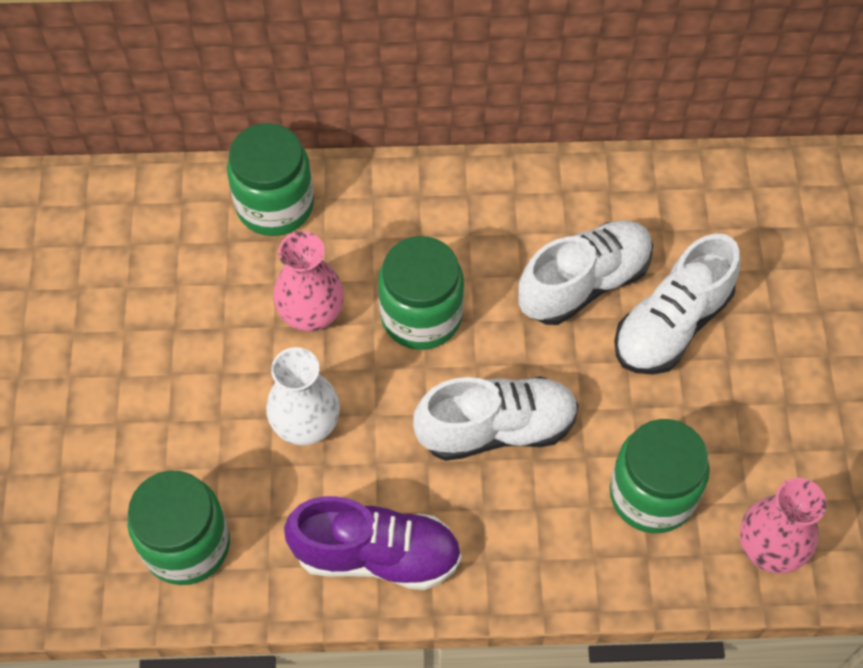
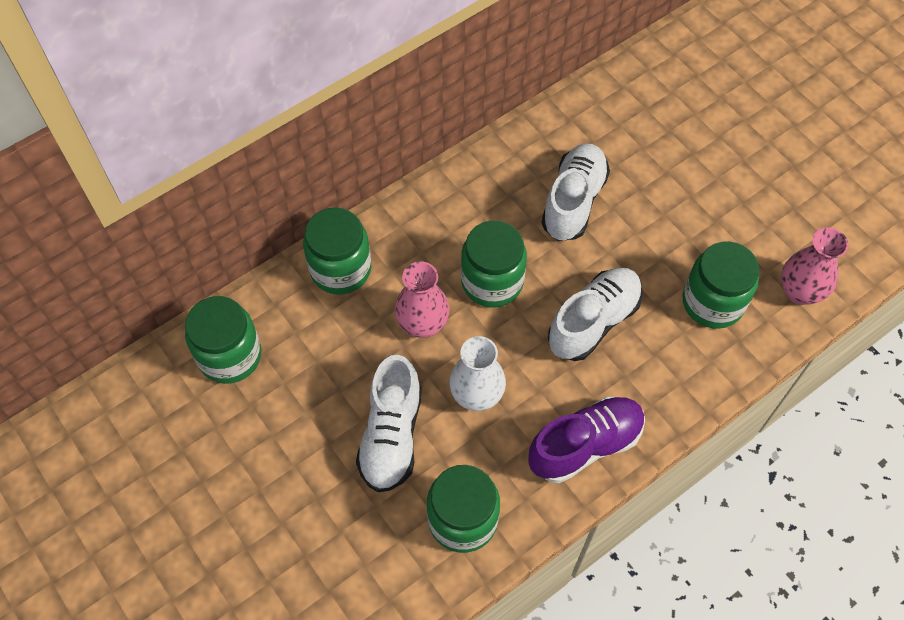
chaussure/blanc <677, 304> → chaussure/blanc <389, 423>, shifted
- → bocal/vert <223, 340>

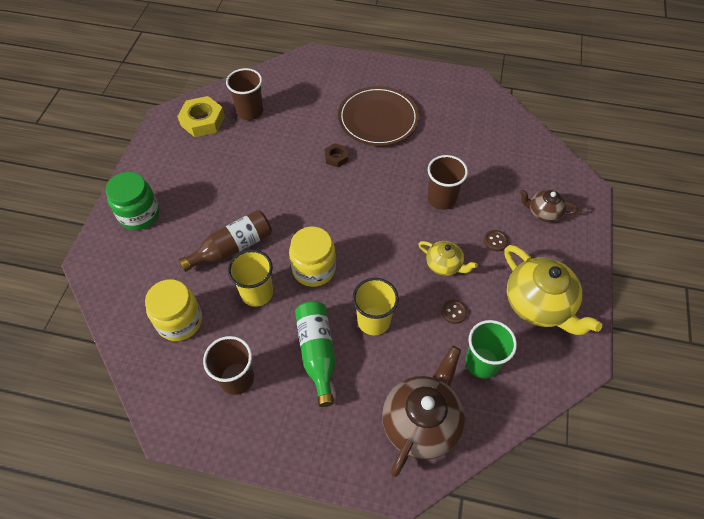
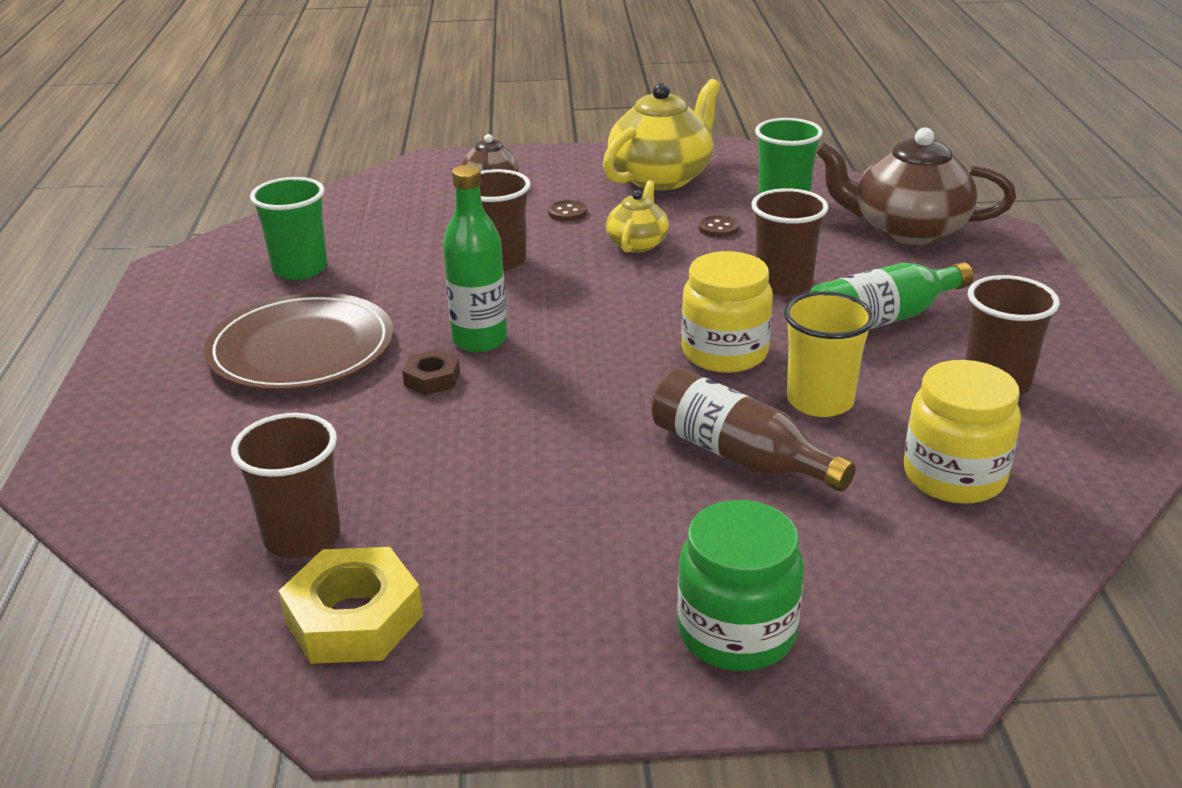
gobelet/jaune <376, 306> → gobelet/marron <790, 241>
- → bouteille/vert <475, 258>
- → gobelet/vert <288, 228>

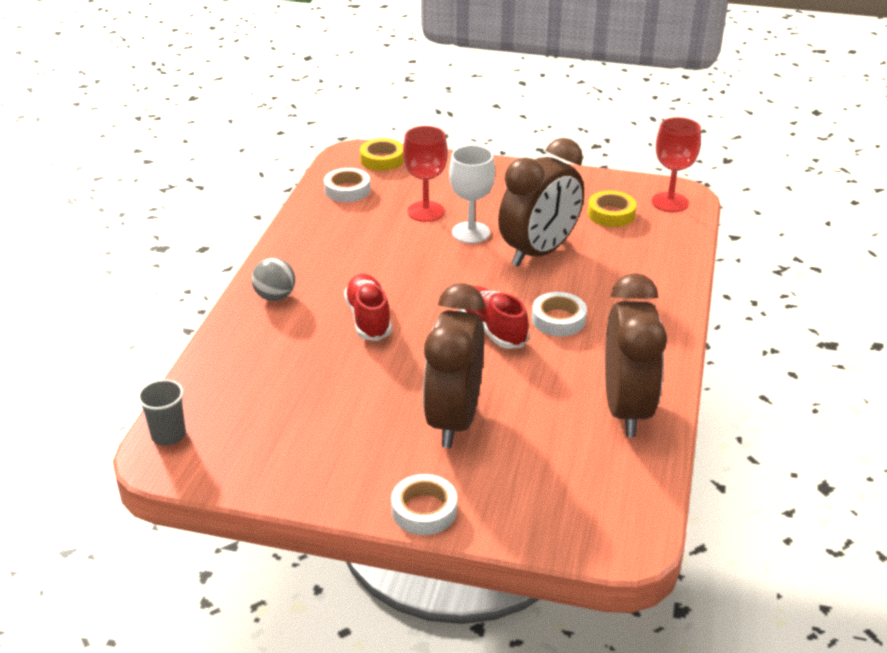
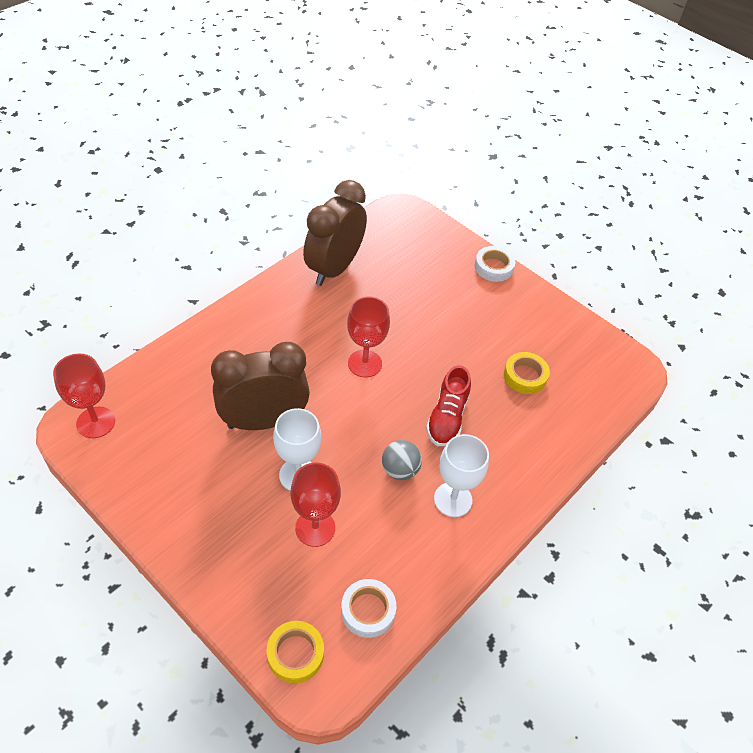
ruban adhésif/jaune <612, 209> → ruban adhésif/jaune <527, 373>, shifted
balle/gris <273, 279> → balle/gris <402, 460>, shifted
réveil/marron <454, 365> → -
chaussure/rouge <493, 317> → verre à pied/rouge <368, 337>
ruban adhésif/blanc <559, 314> → -
gobelet/gris <162, 412> → -
- → verre à pied/blanc <461, 475>

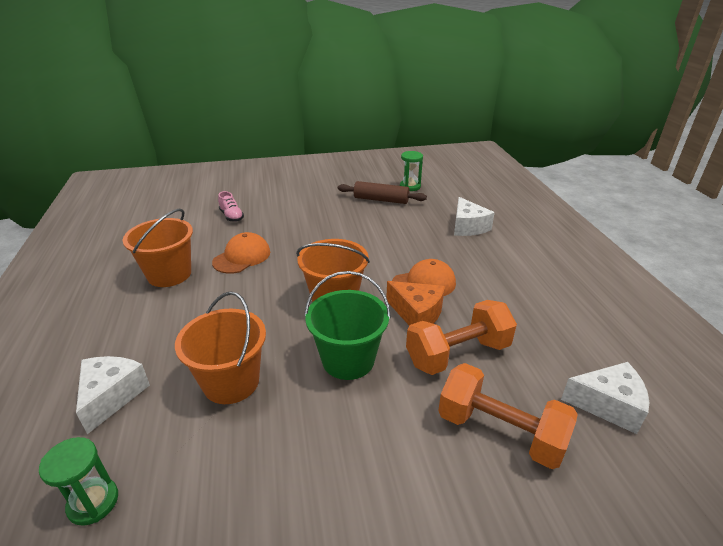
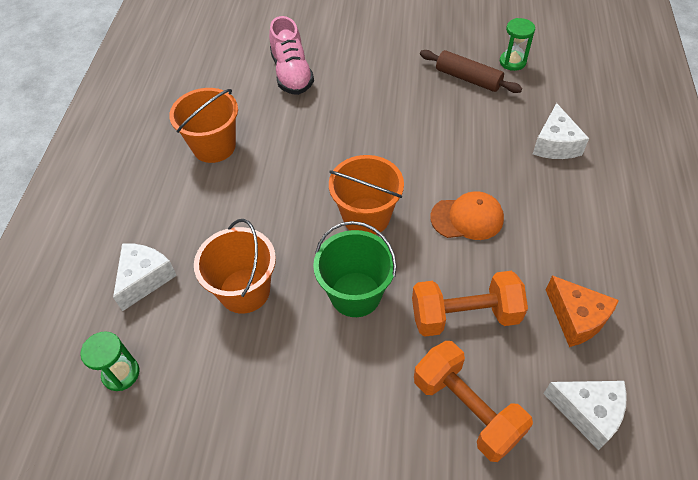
chaussure/rose <231, 206> → chaussure/rose <291, 55>, x1.81
casquette/orange <241, 253> → -
fromage/orange <415, 303> → fromage/orange <582, 311>, shifted

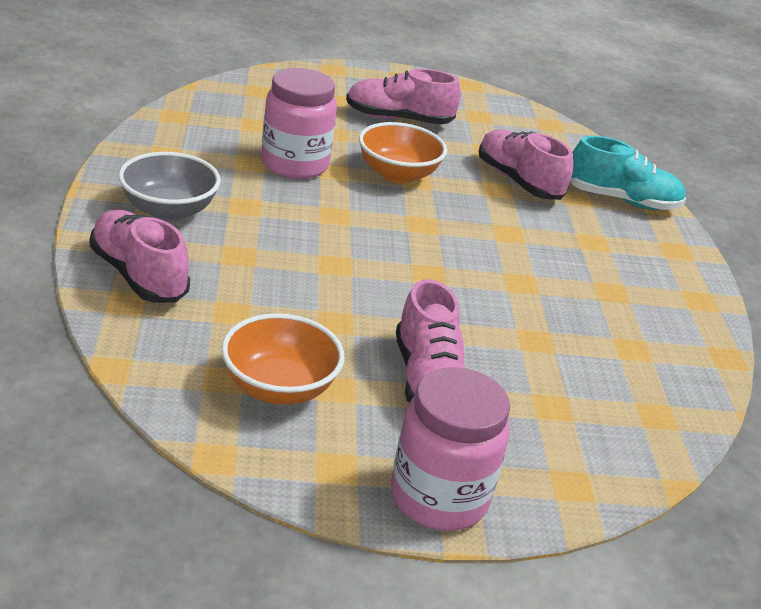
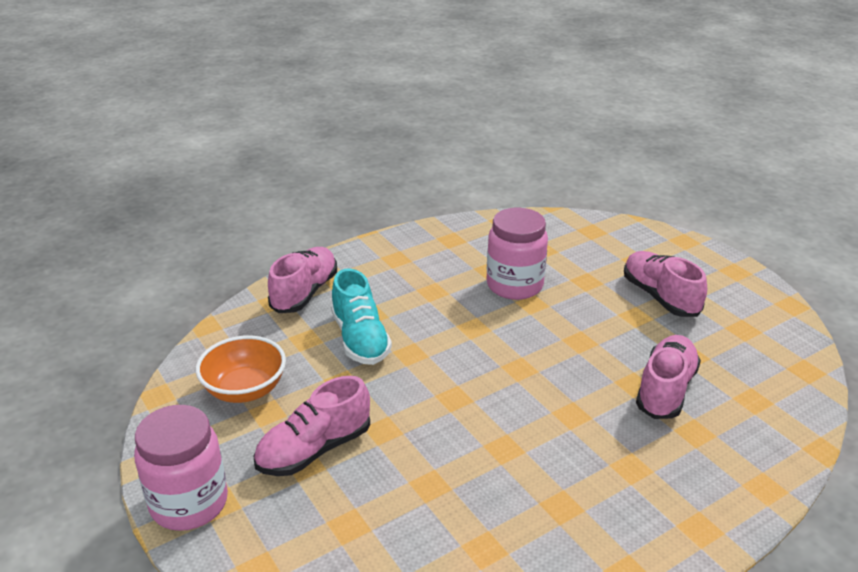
bol/orange <403, 152> → -
chaussure/turquoise <628, 173> → chaussure/turquoise <361, 316>, shifted
bol/gris <169, 186> → -

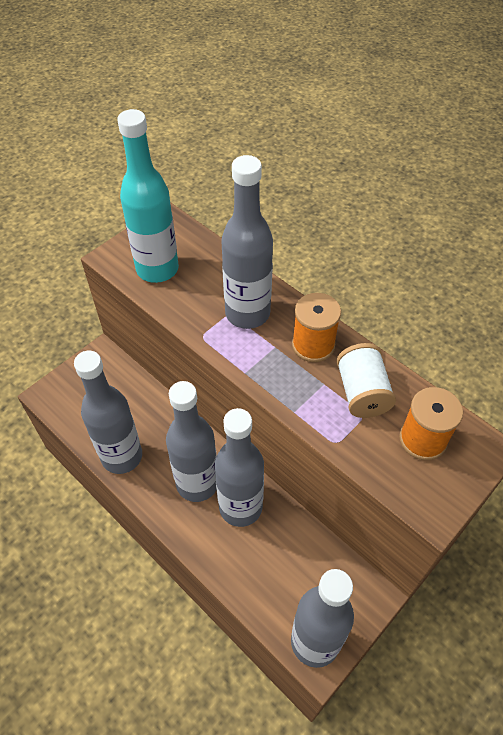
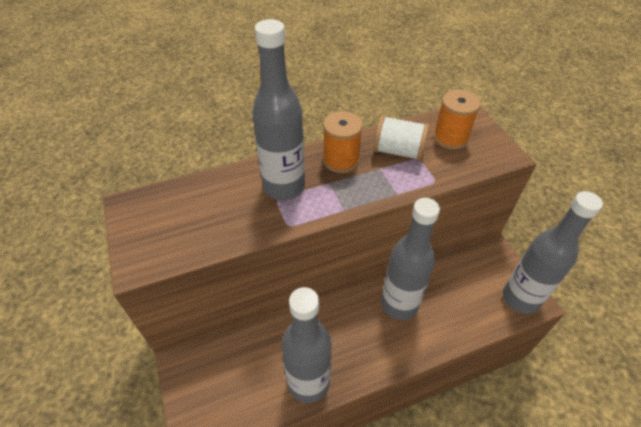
bouteille/turquoise <148, 196> → -
bouteille/gris <191, 441> → -

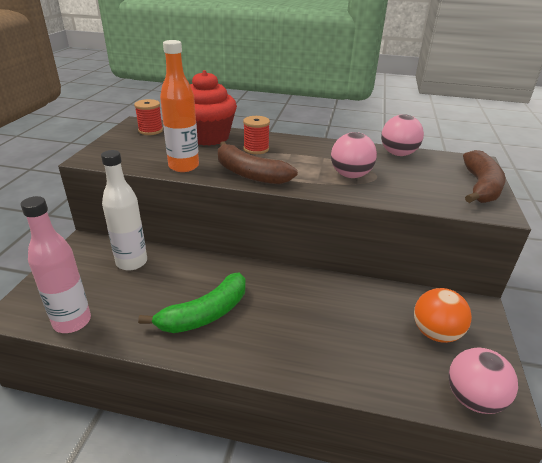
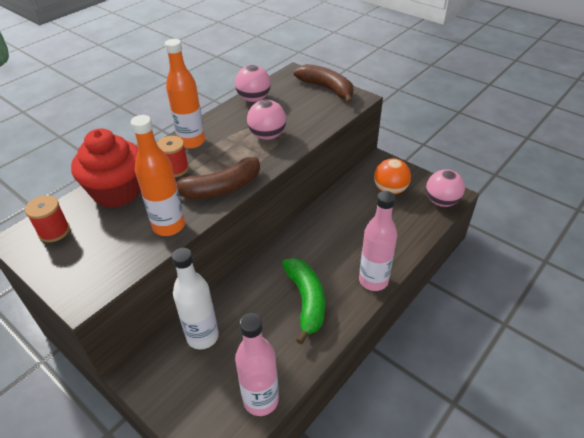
- → bouteille/orange <185, 94>
- → bouteille/rose <378, 241>

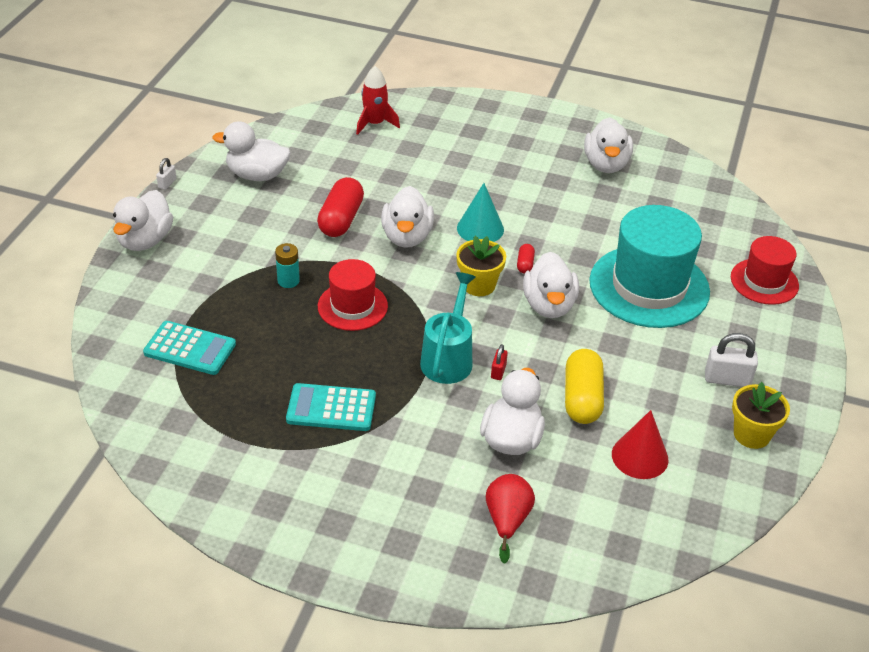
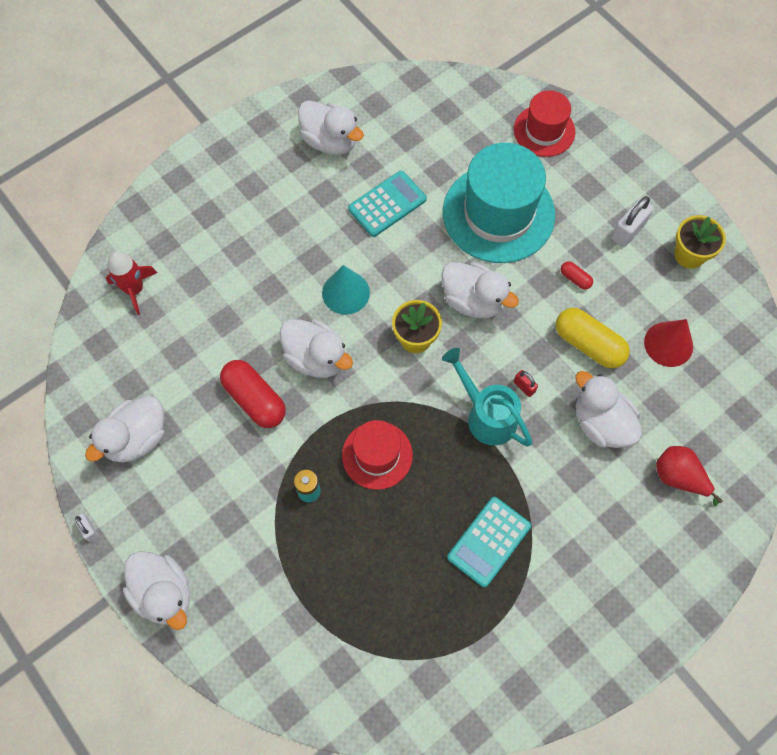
gélule/rouge <526, 258> → gélule/rouge <577, 275>, shifted
calculatrice/turquoise <189, 348> → calculatrice/turquoise <387, 204>, shifted

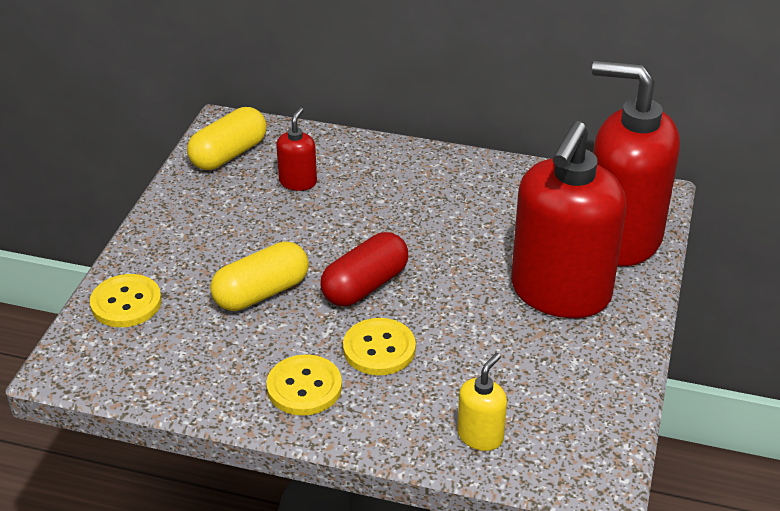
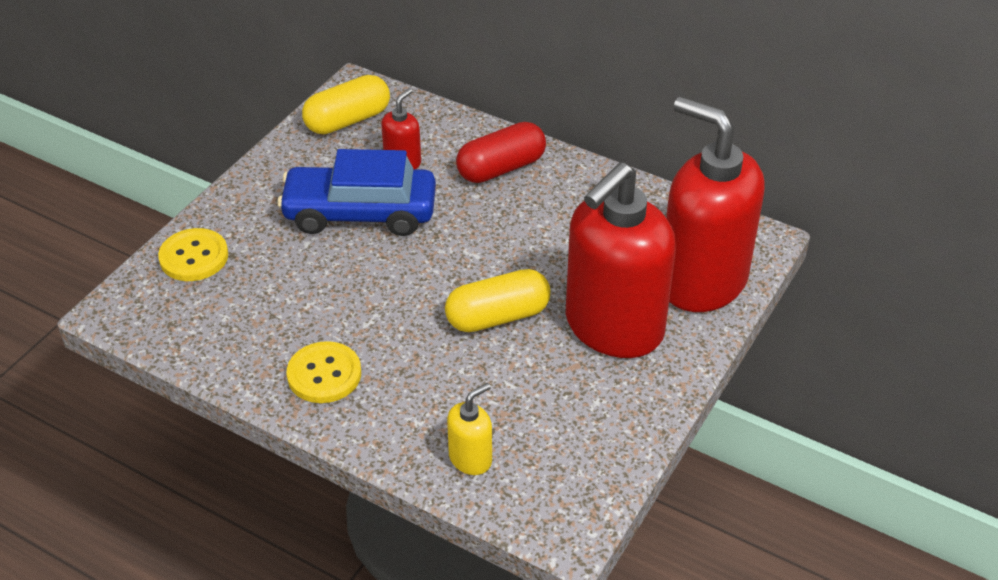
gélule/rouge <364, 269> → gélule/rouge <501, 152>, shifted
gélule/jaune <259, 276> → gélule/jaune <498, 300>, shifted
bouton/jaune <379, 346> → -
- → voiture/bleu <357, 192>

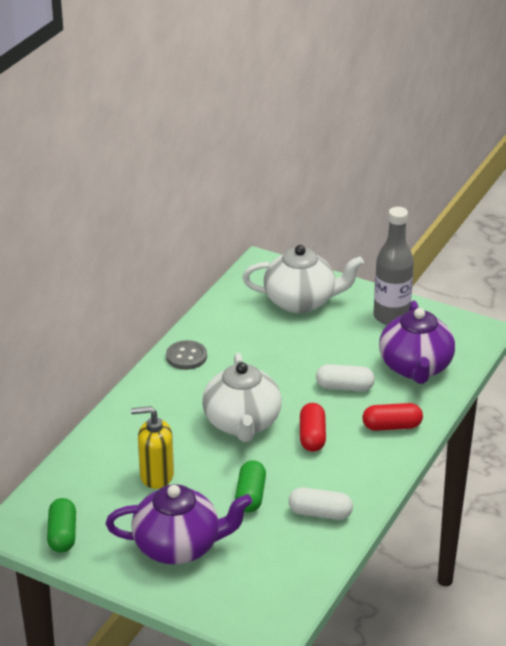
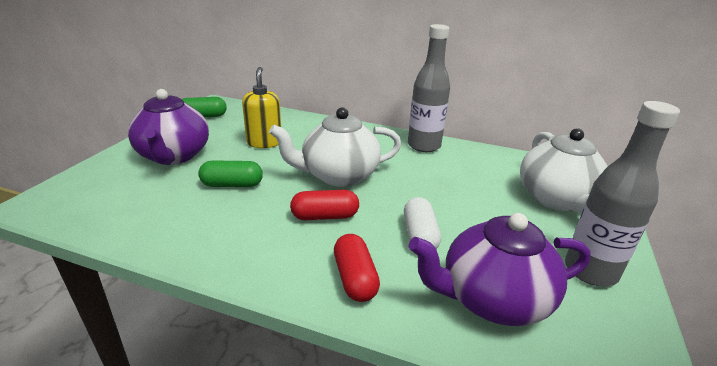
bouton/gris <186, 355> → bouteille/gris <429, 88>
gélule/blanc <321, 503> → -

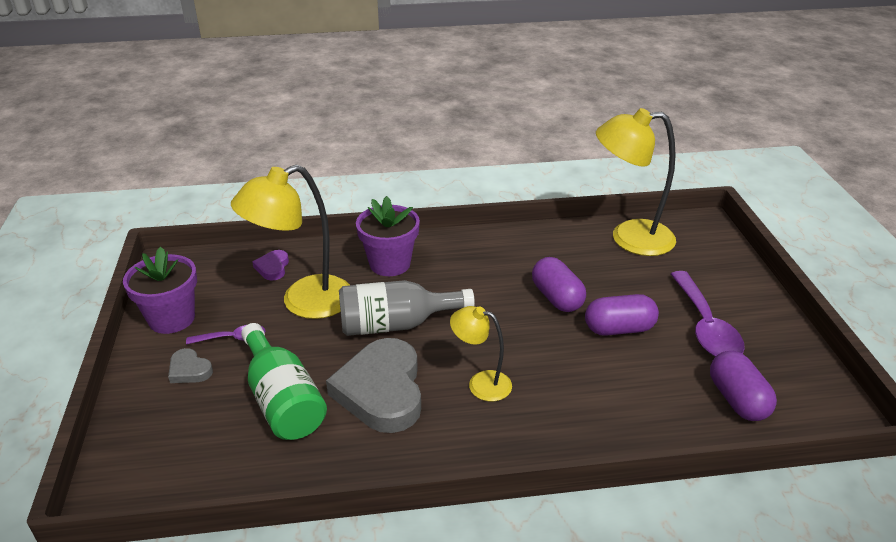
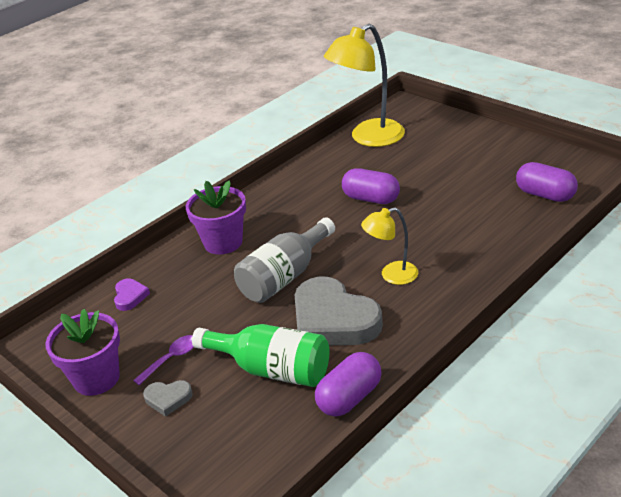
lampe/jaune <290, 241> → -
cœur/violet <270, 265> → cœur/violet <132, 294>, 150 degrees counterclockwise
cuillère/violet <708, 314> → -
gélule/violet <622, 315> → gélule/violet <348, 384>, shifted

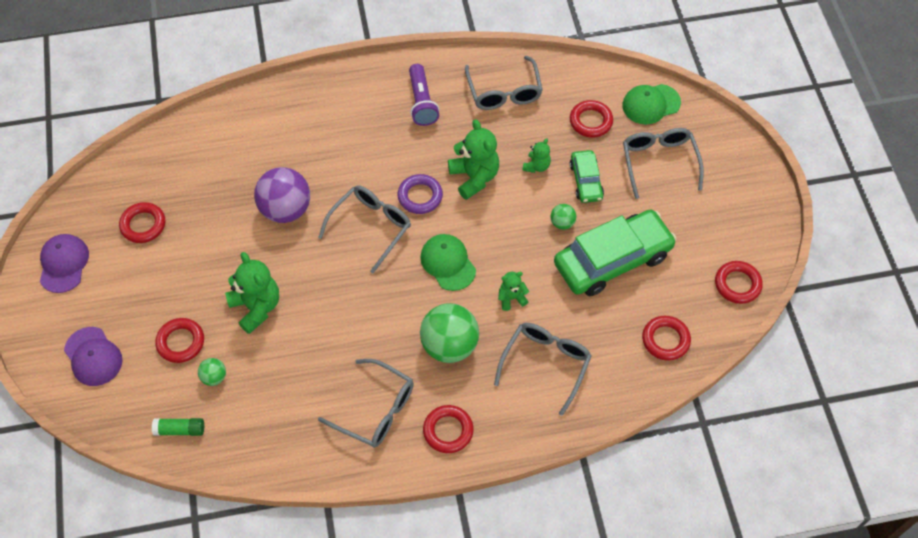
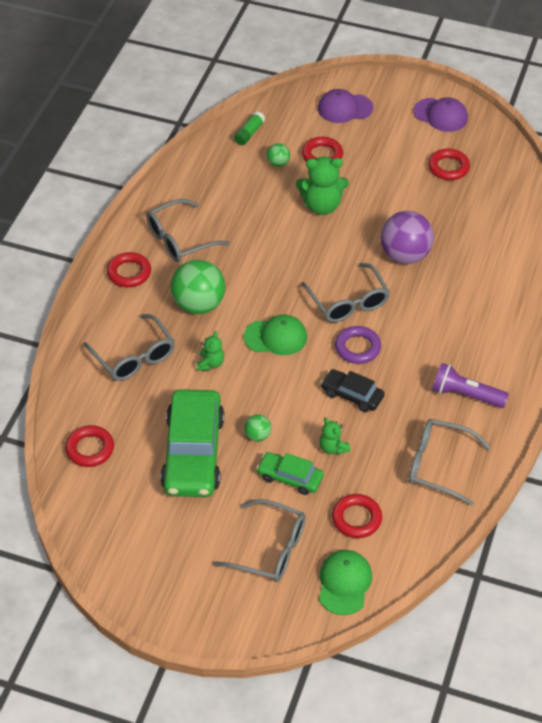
ours en peluche/vert <473, 159> → voiture/noir <352, 390>
anneau/rouge <739, 282> → -

